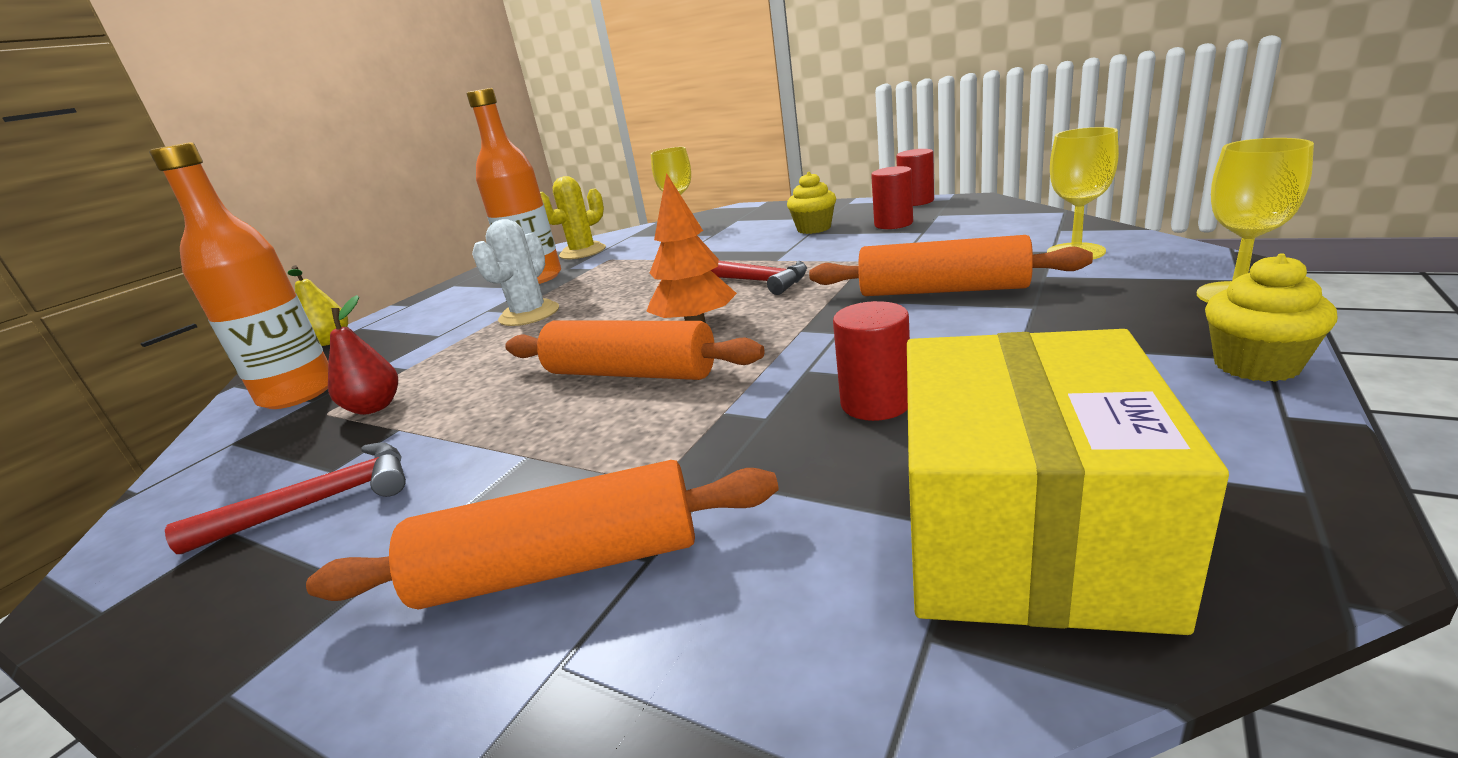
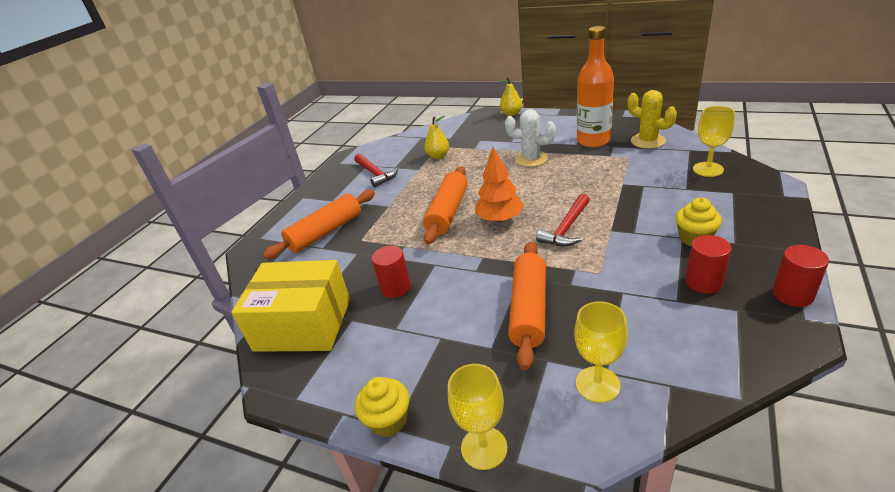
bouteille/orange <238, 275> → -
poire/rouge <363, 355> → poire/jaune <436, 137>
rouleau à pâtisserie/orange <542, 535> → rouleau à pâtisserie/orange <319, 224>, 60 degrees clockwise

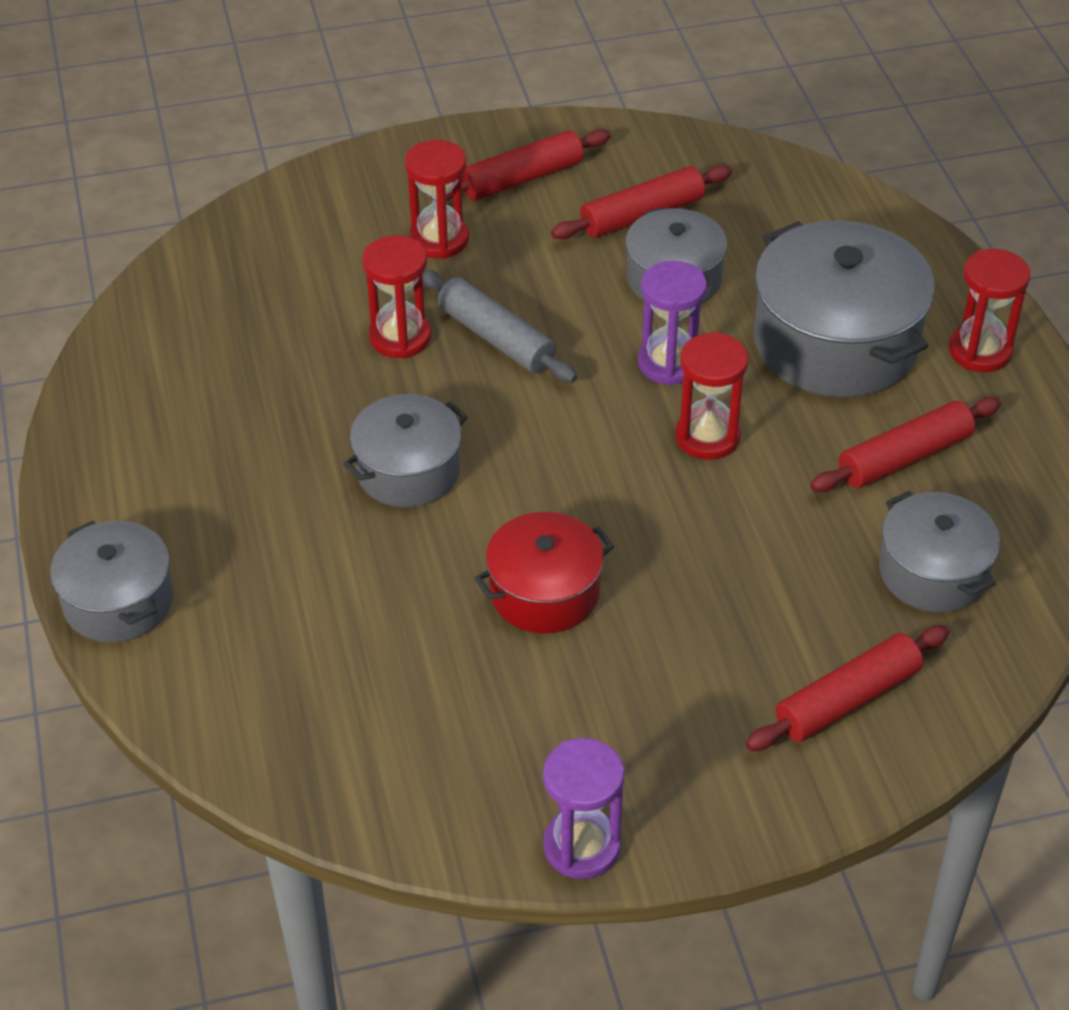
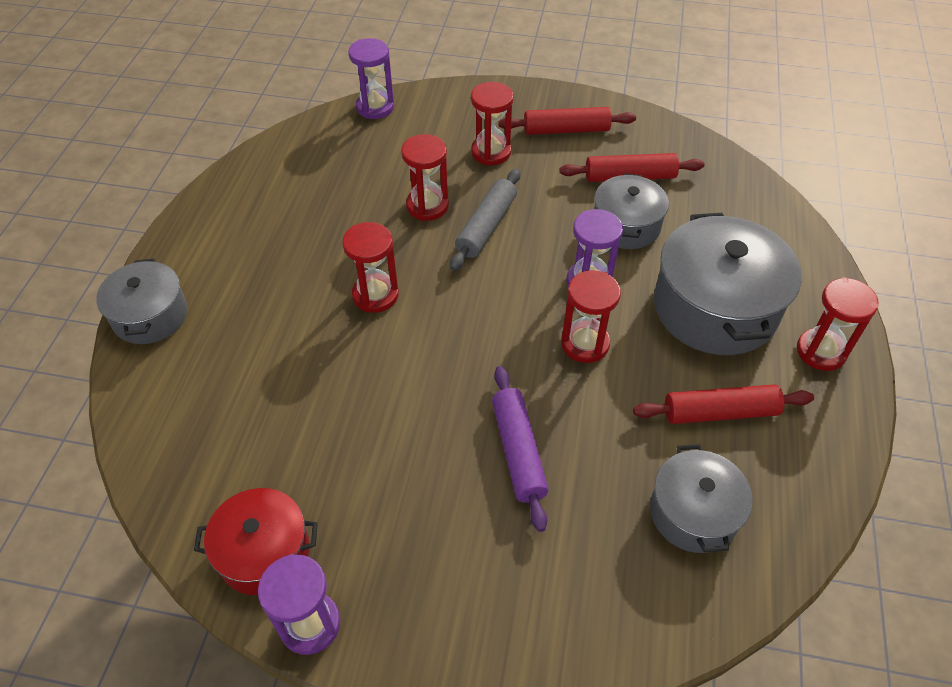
rouleau à pâtisserie/gris <499, 326> → rouleau à pâtisserie/gris <485, 220>, 45 degrees clockwise
marmite/gris <405, 450> → sablier/rouge <370, 267>
marmite/rouge <544, 572> → marmite/rouge <256, 541>, shifted
rouleau à pâtisserie/rouge <848, 688> → -
- → sablier/violet <371, 78>
- → rouleau à pâtisserie/violet <520, 449>

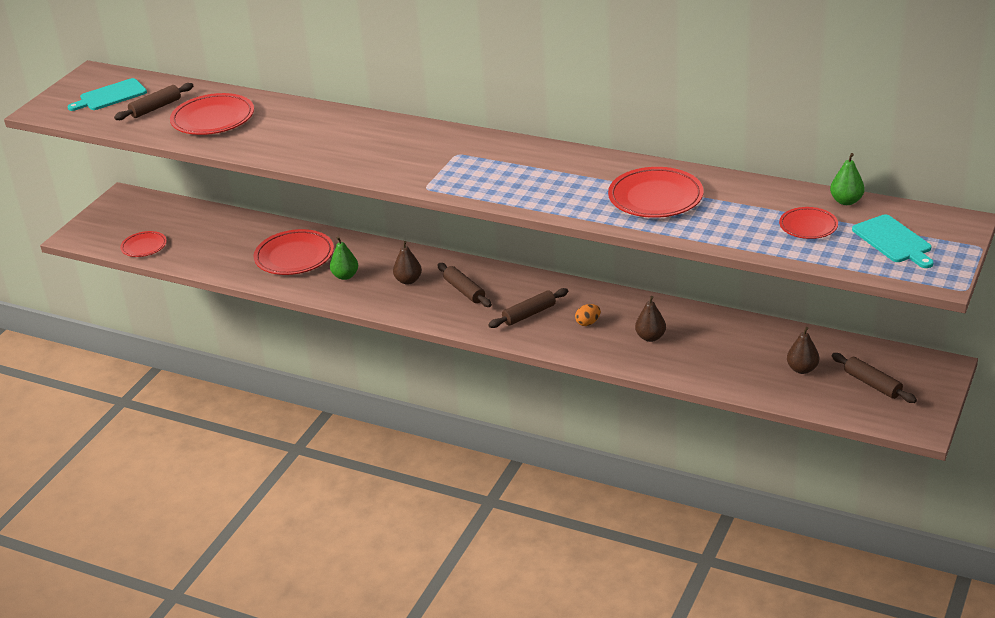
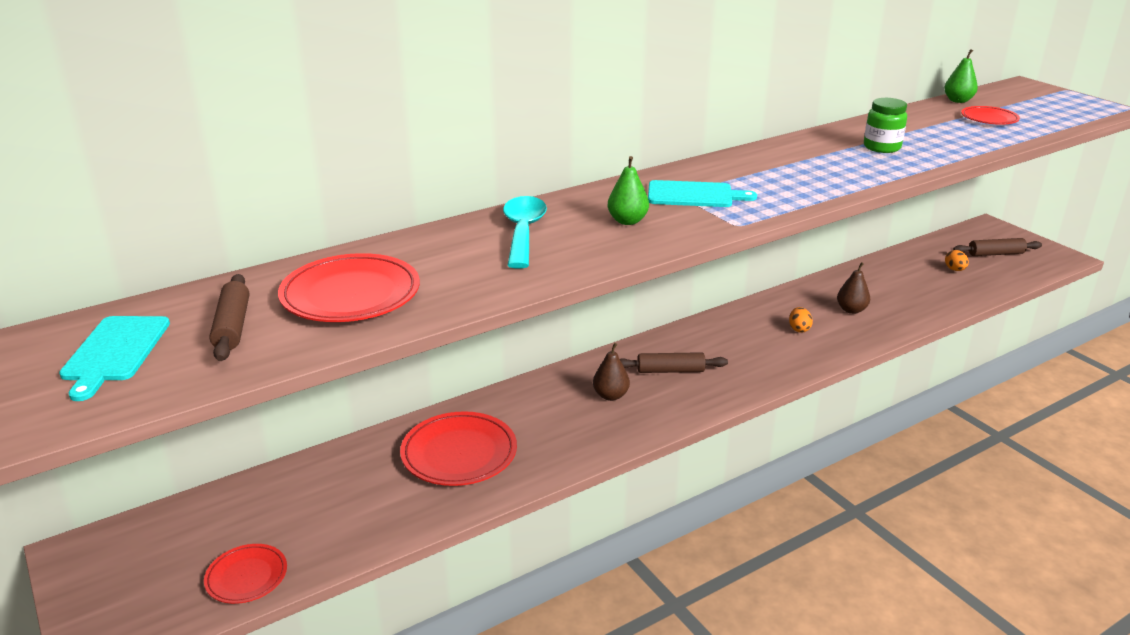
assiette/rouge <656, 192> → bocal/vert <885, 125>
planche à découper/turquoise <893, 241> → planche à découper/turquoise <702, 193>, shifted
poire/vert <344, 258> → poire/vert <628, 190>, shifted
rouleau à pâtisserie/marron <528, 308> → -
poire/marron <803, 350> → œuf/orange <957, 260>
- → cuillère/turquoise <525, 232>

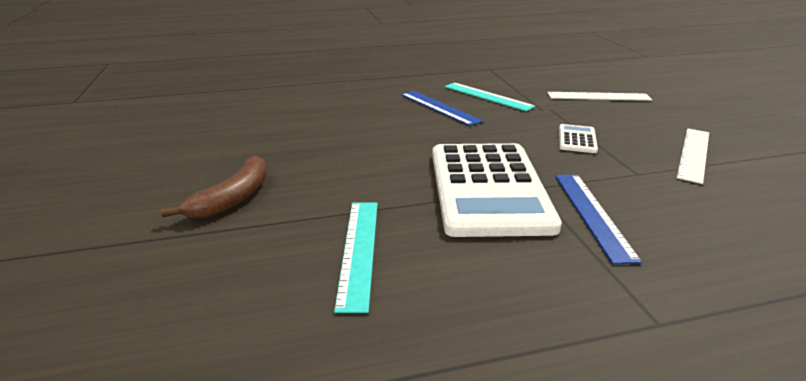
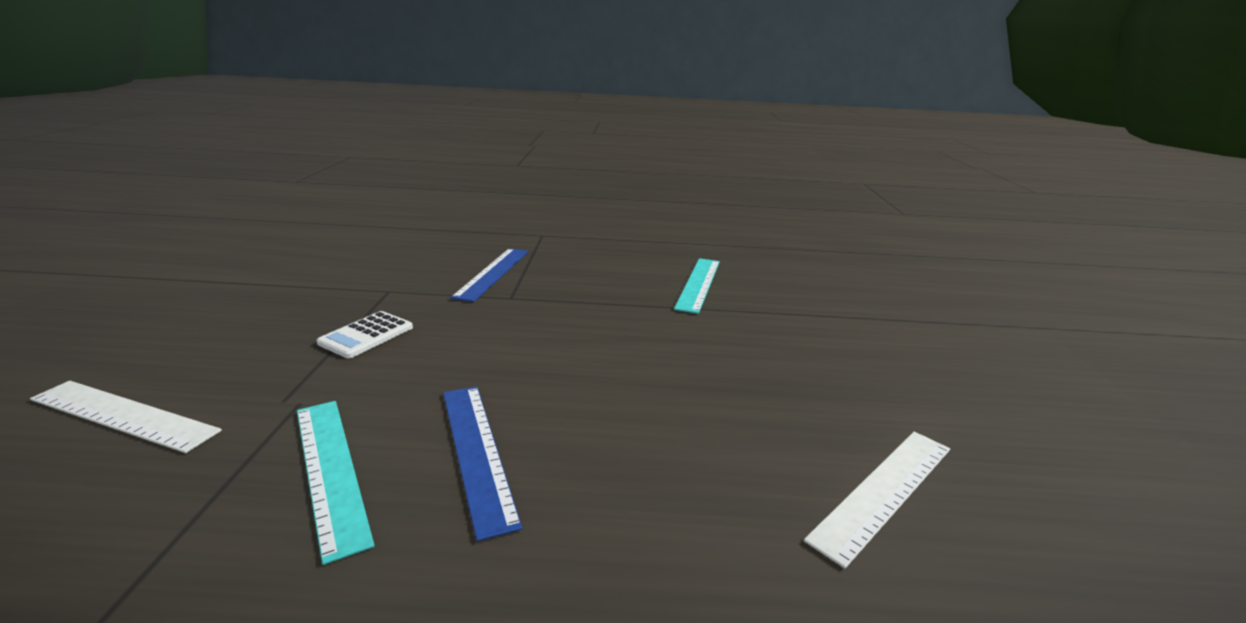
règle/blanc <693, 156> → règle/blanc <877, 500>, shifted
calculatrice/blanc <497, 190> → -
banane/marron <214, 187> → -

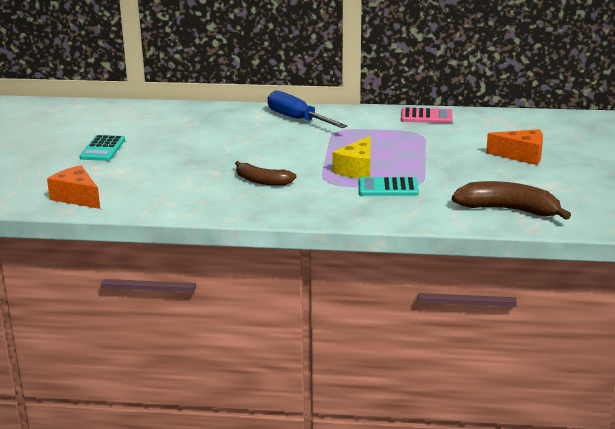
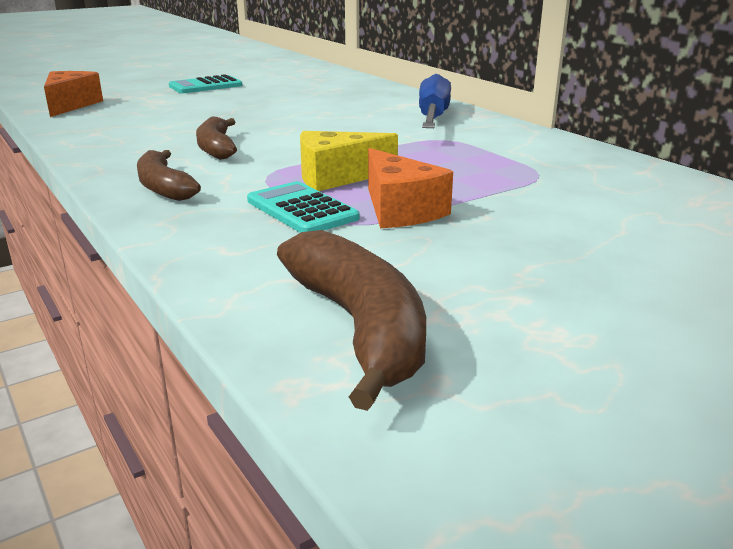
calculatrice/rose <427, 115> → -
fromage/orange <514, 147> → fromage/orange <410, 188>, shifted
- → banane/marron <169, 175>

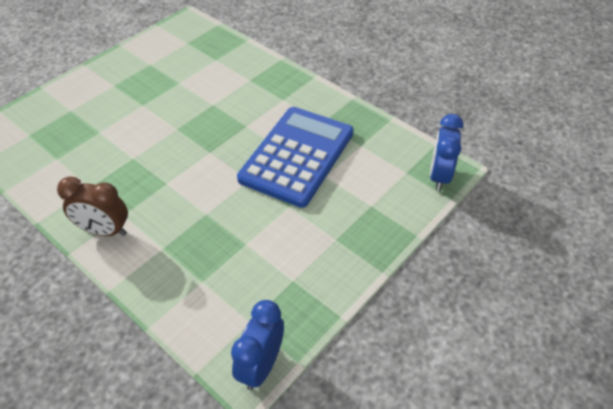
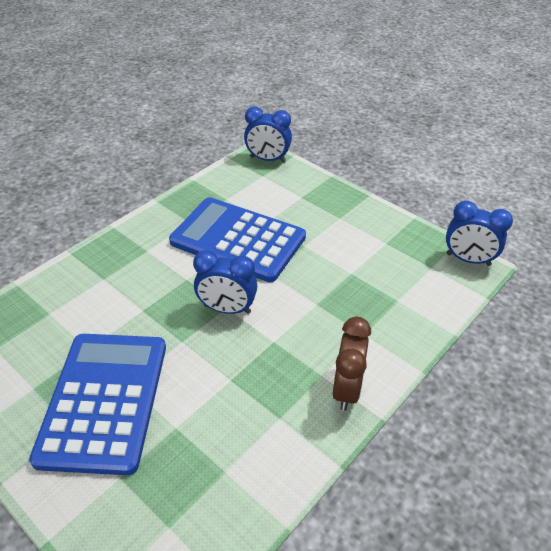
- → réveil/bleu <225, 282>
- → calculatrice/bleu <97, 404>

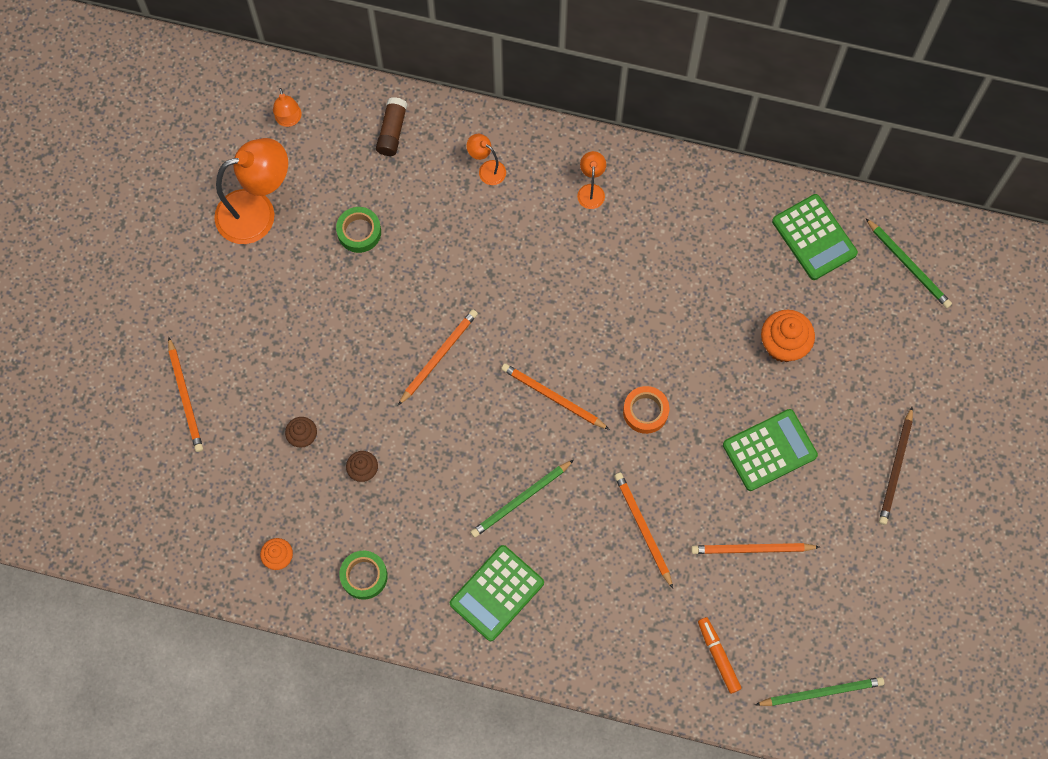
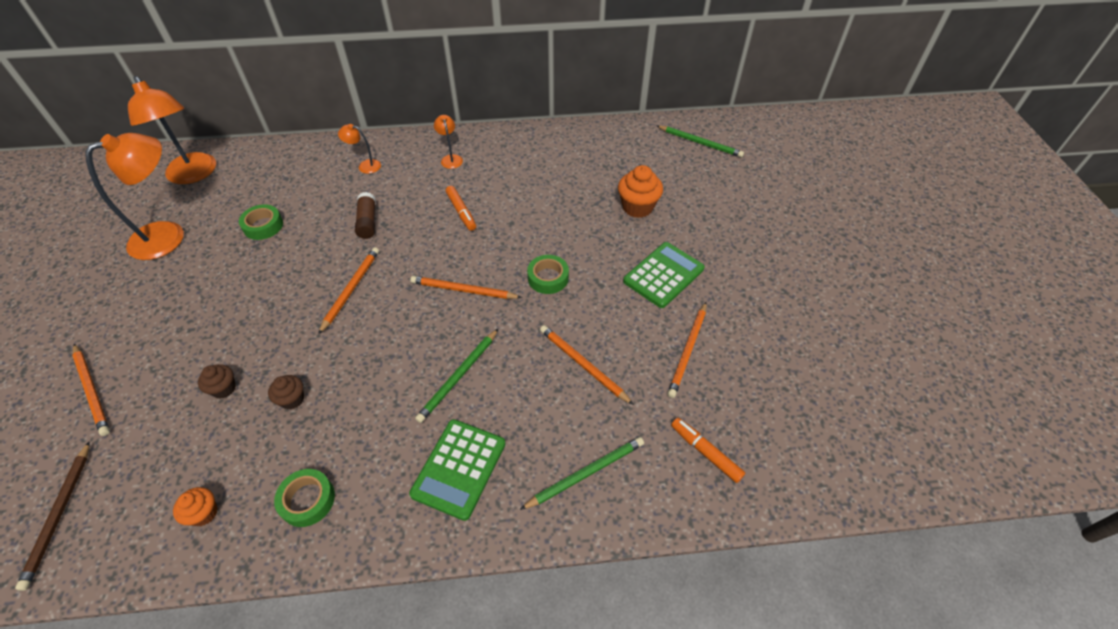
lampe/orange <287, 107> → lampe/orange <172, 130>, x2.17
bâton de colle/marron <391, 126> → bâton de colle/marron <365, 215>, shifted
calculatrice/vert <815, 237> → -
ruban adhésif/orange <646, 410> → ruban adhésif/vert <548, 274>
crayon/marron <896, 466> → crayon/marron <52, 516>, shifted
crayon/orange <755, 548> → crayon/orange <687, 350>, 45 degrees counterclockwise
crayon/vert <819, 691> → crayon/vert <582, 473>, shifted
- → feutre/orange <461, 208>

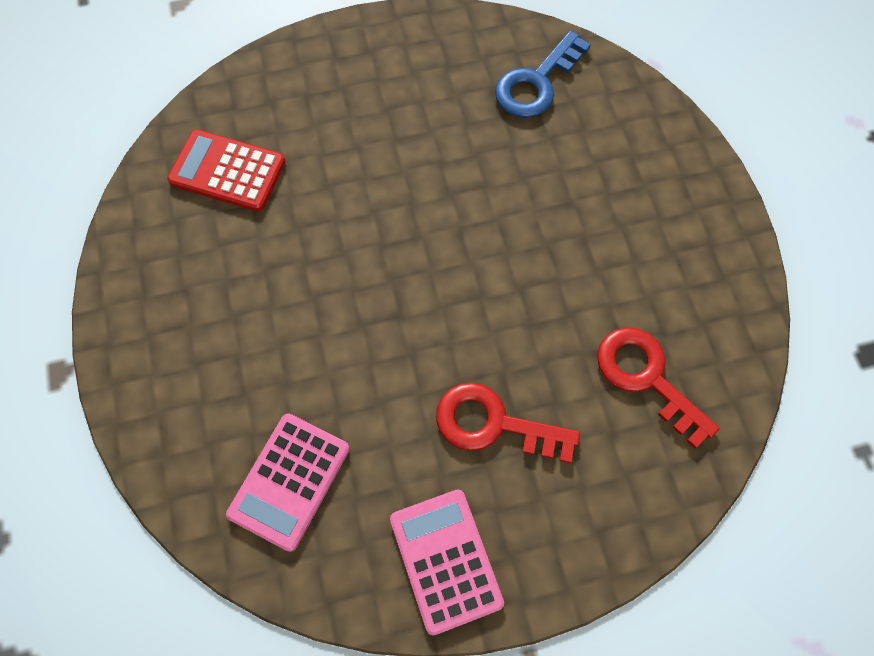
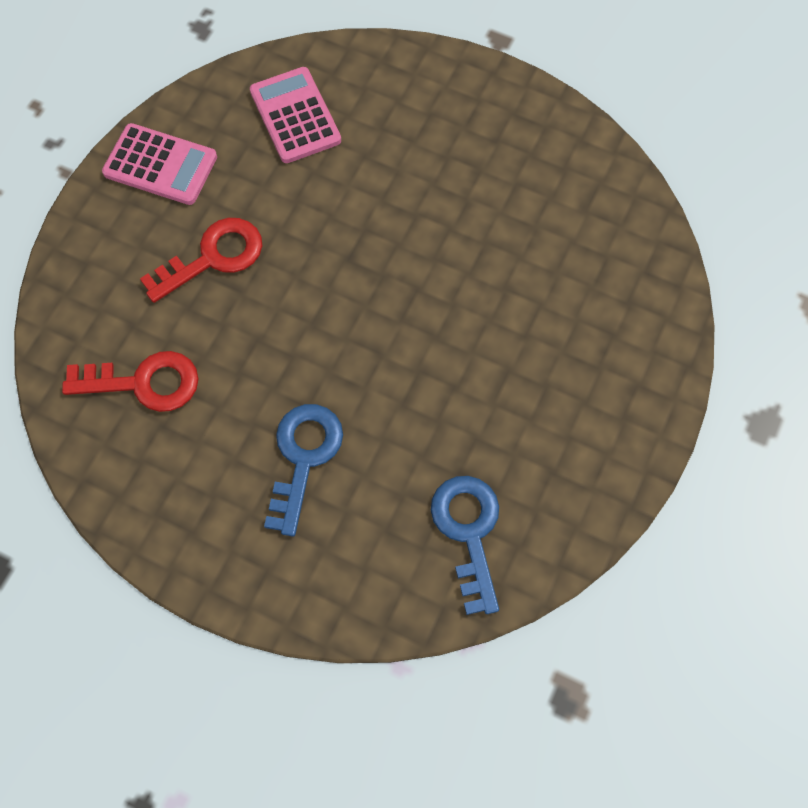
calculatrice/rouge <226, 170> → -
- → clé/bleu <303, 470>

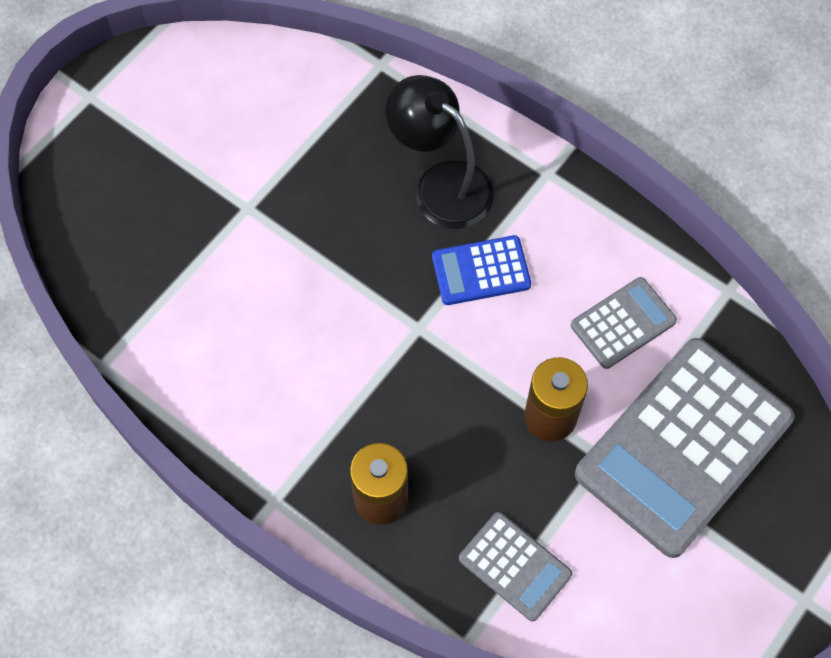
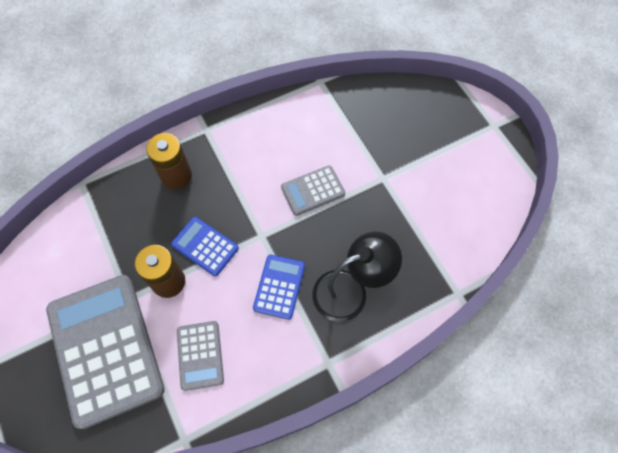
calculatrice/gris <515, 566> → calculatrice/gris <313, 191>, shifted
- → calculatrice/bleu <205, 246>

